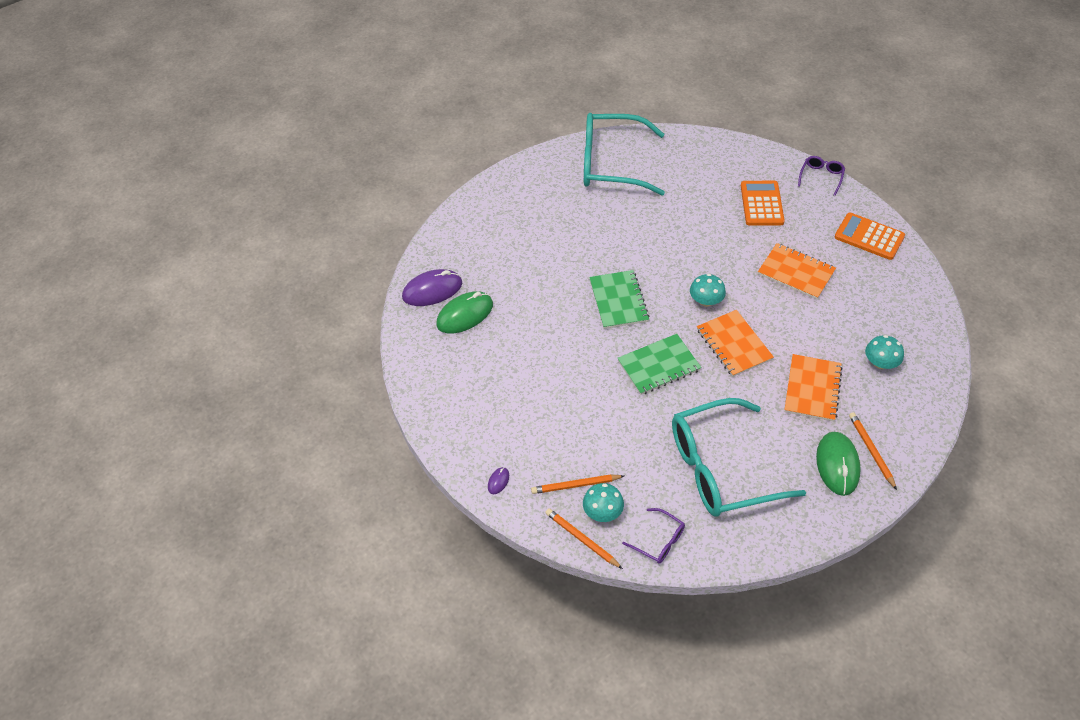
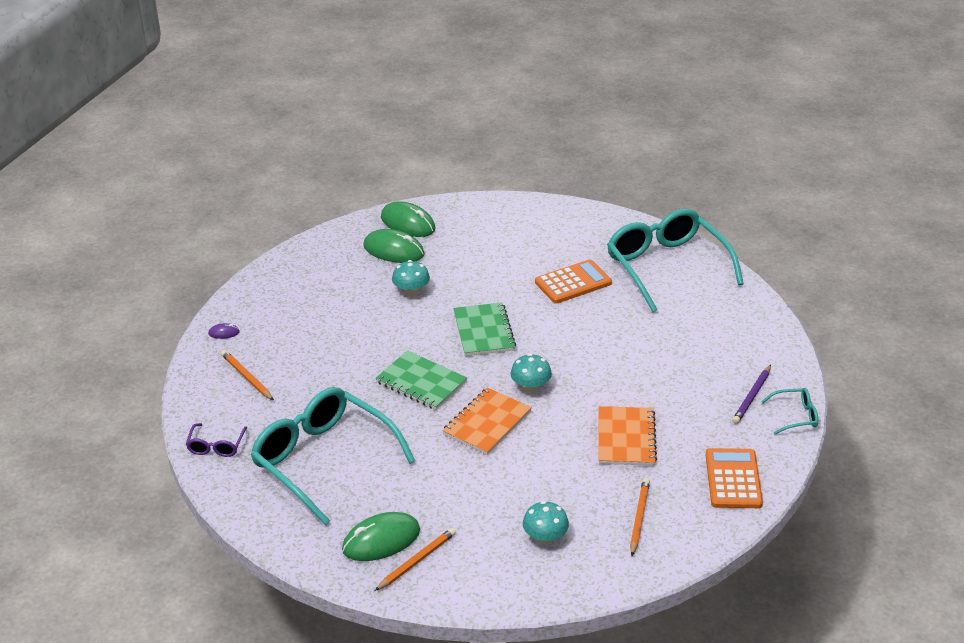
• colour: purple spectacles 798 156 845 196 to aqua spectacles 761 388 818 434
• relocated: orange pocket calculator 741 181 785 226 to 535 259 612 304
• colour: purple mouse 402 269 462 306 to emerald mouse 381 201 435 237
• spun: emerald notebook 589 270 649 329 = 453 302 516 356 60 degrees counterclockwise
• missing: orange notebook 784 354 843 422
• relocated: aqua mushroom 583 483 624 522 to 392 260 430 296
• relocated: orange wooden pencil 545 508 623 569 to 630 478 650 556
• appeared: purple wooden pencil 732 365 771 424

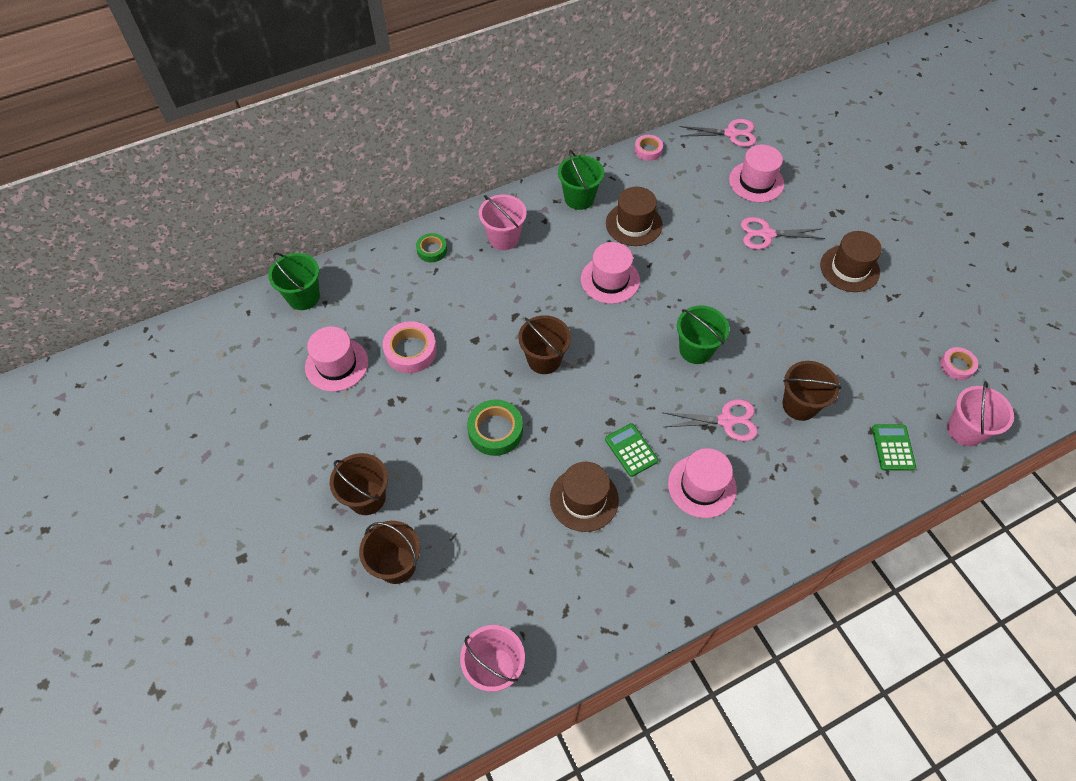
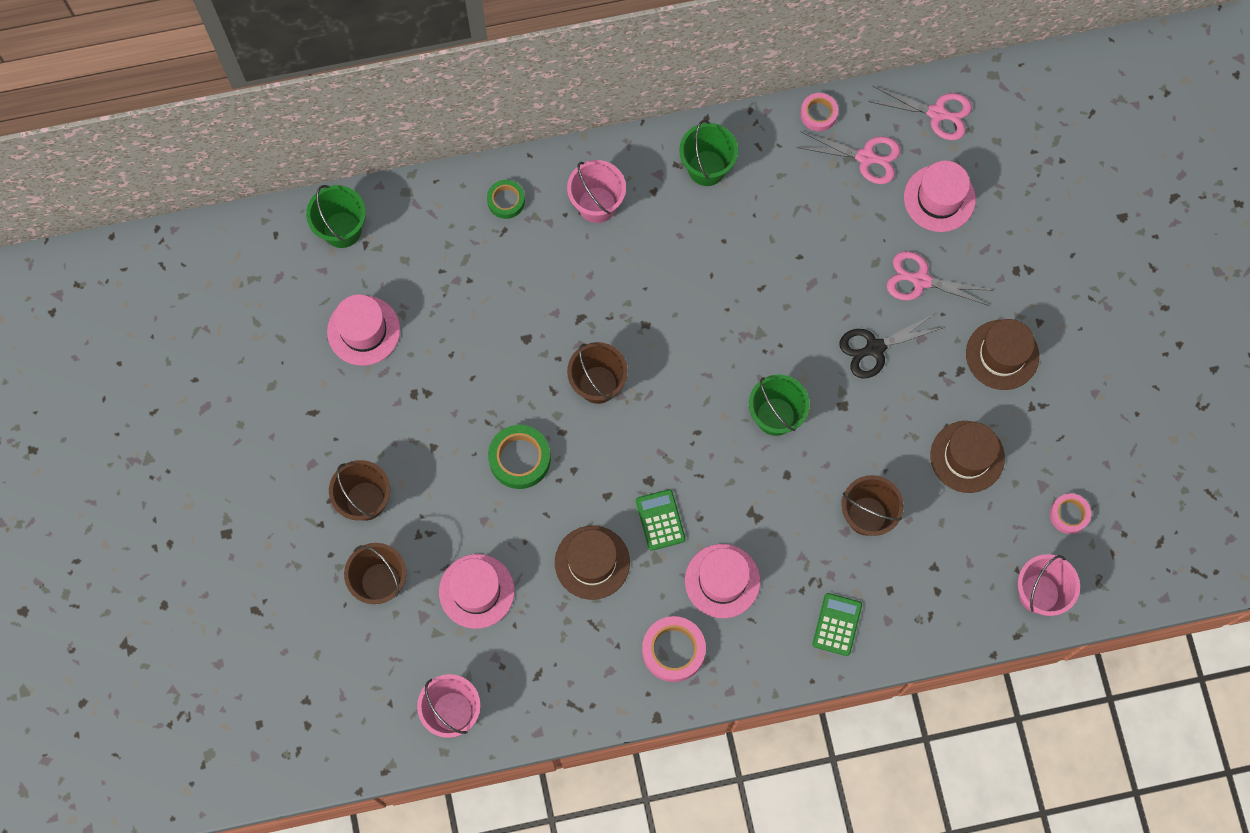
• relocated: russet hat 606 187 663 246 to 930 421 1005 493
• relocated: rosy hat 581 242 640 304 to 439 554 515 629
• relocated: rosy roll of tape 383 321 437 373 to 642 616 706 682
• relocated: rosy scissors 664 399 758 441 to 796 132 901 184
• relocated: emerald pocket calculator 872 424 916 471 to 813 593 862 656
• appeared: ebony scissors 839 313 944 378

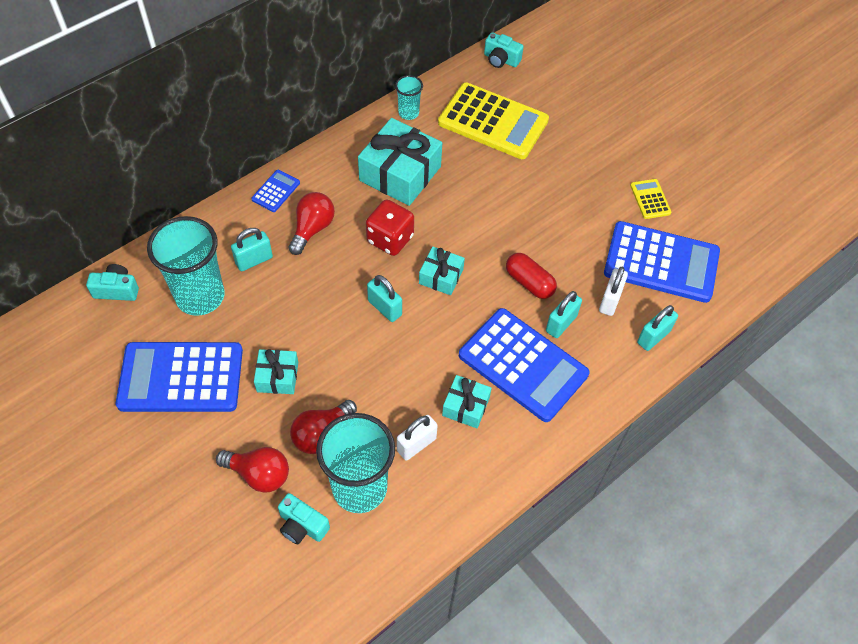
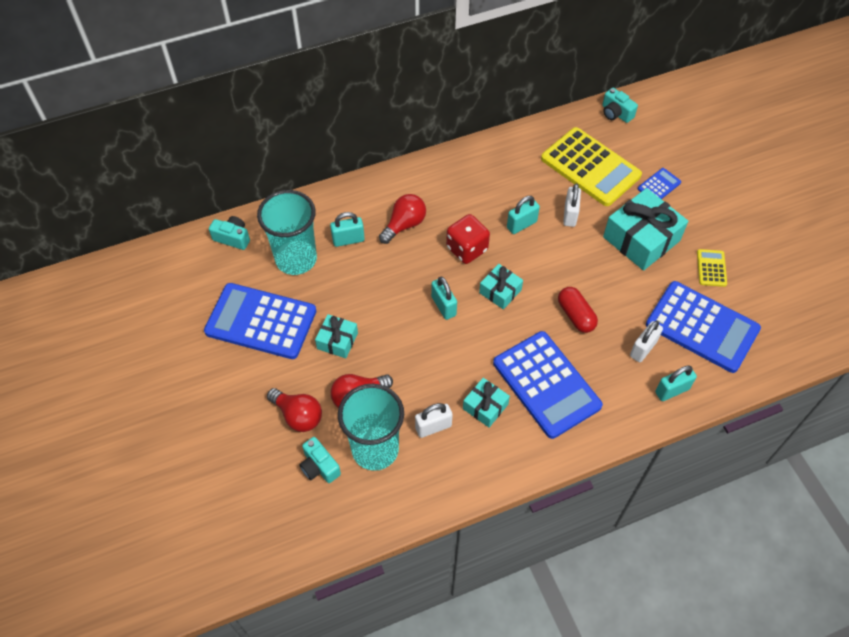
• missing: aqua cup 395 75 423 120
• relocated: aqua wrapped gift 358 118 442 206 to 603 188 688 271
• relocated: royal blue pocket calculator 251 170 300 212 to 638 168 681 199
• relocated: aqua padlock 546 291 582 338 to 507 196 540 234
• appeared: pure white padlock 563 184 581 227

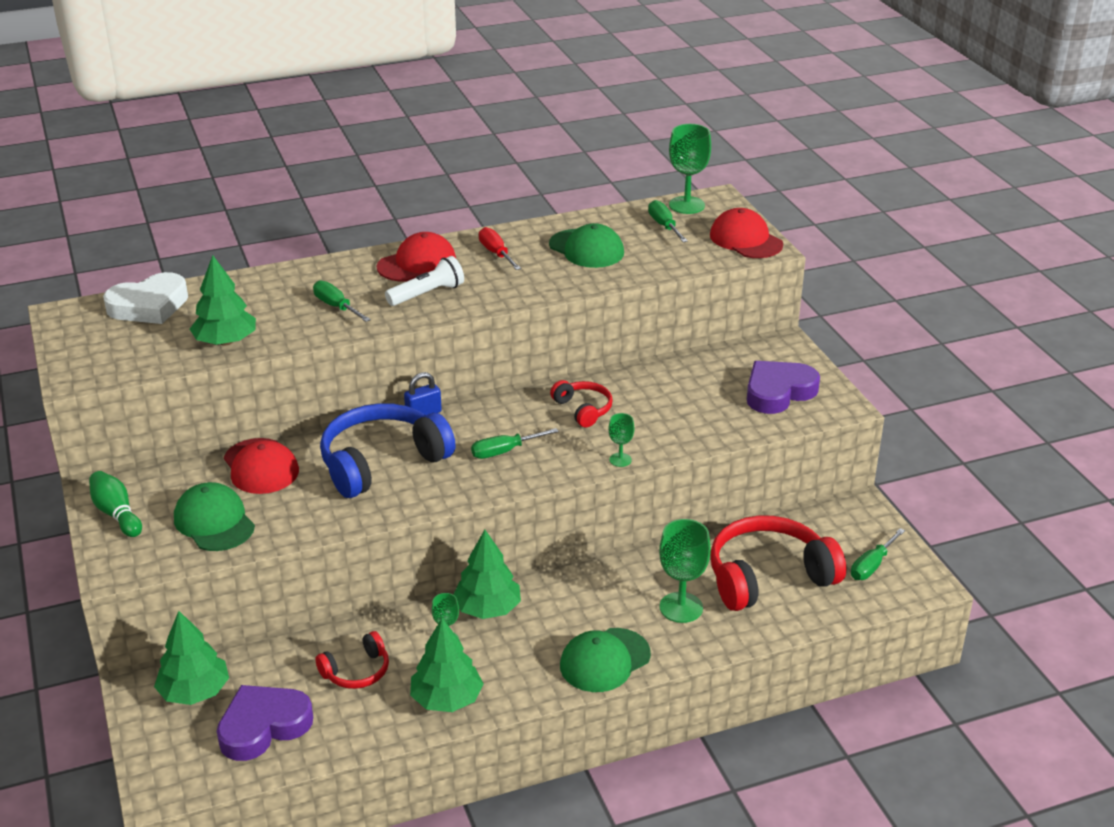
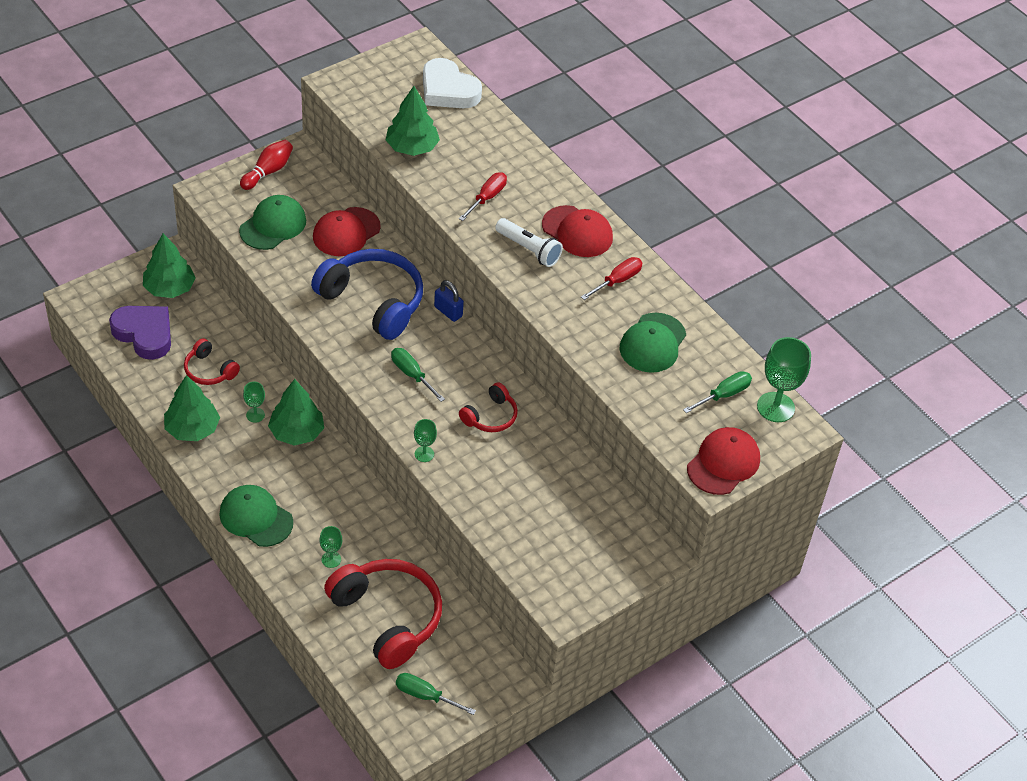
• colour: emerald screwdriver 313 280 371 322 to red screwdriver 459 172 507 221
• missing: purple heart 747 361 820 414
• colour: emerald bowling pin 89 471 142 537 to red bowling pin 240 140 293 190
• size: emerald wine glass 659 519 711 623 = 320 526 342 568 x0.53

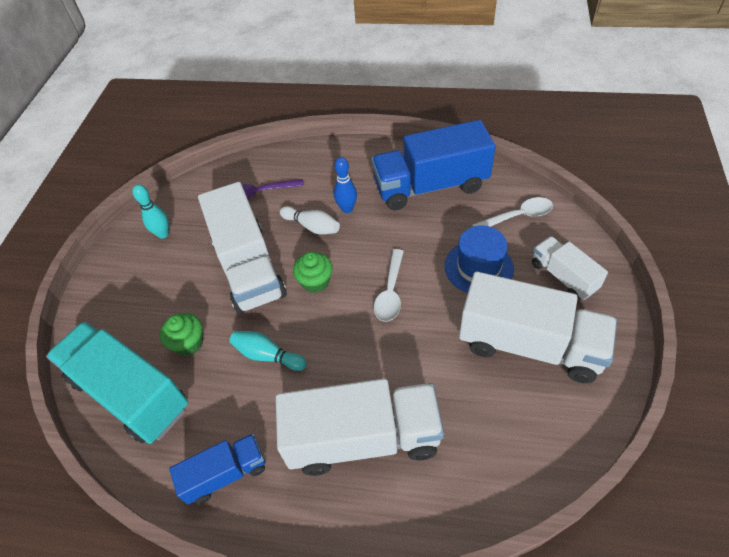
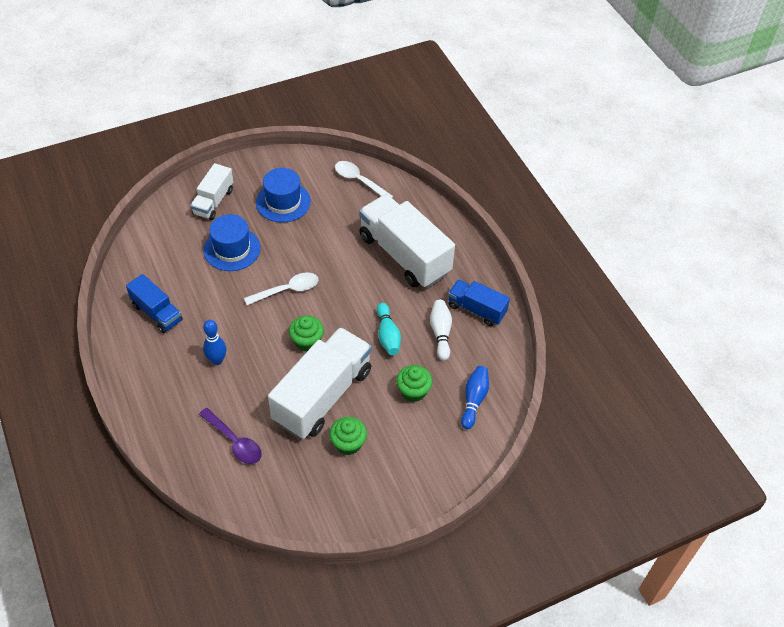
• size: royal blue toy truck 371 120 496 211 = 126 274 183 333 x0.54
• missing: aqua bowling pin 132 184 169 239
• relocated: pure white teaspoon 472 197 553 227 to 335 161 393 198
• relocated: pure white bowling pin 280 206 340 234 to 430 300 452 361
• exchanged: pure white toy truck 459 271 617 383 to royal blue hat 256 168 311 223
• exchanged: aqua toy truck 46 321 188 444 to royal blue bowling pin 461 366 489 429
• appeared: emerald muffin 329 417 367 455

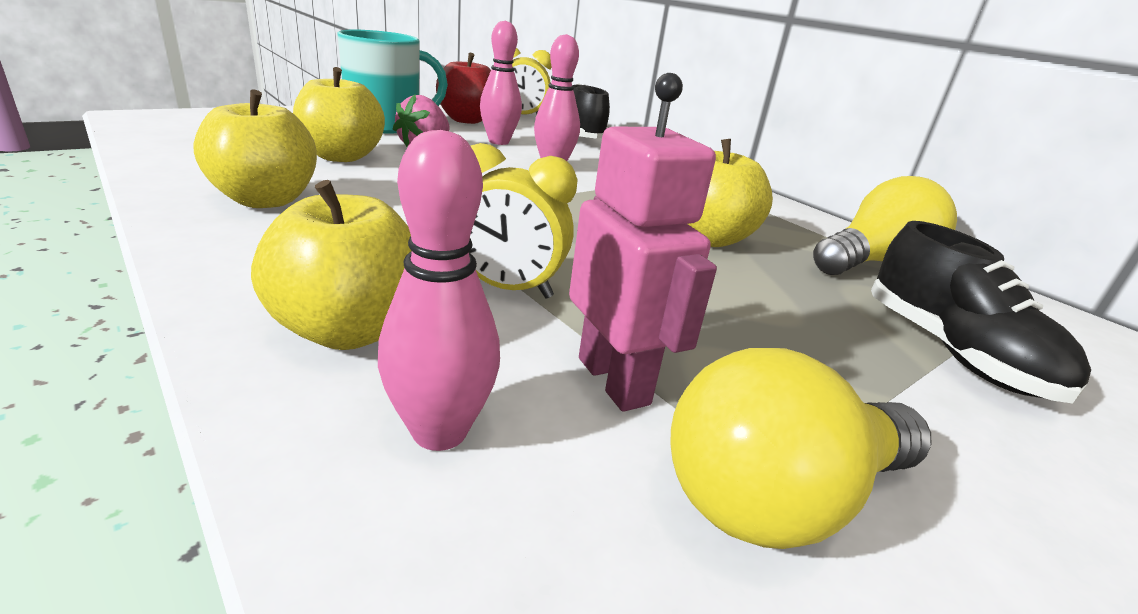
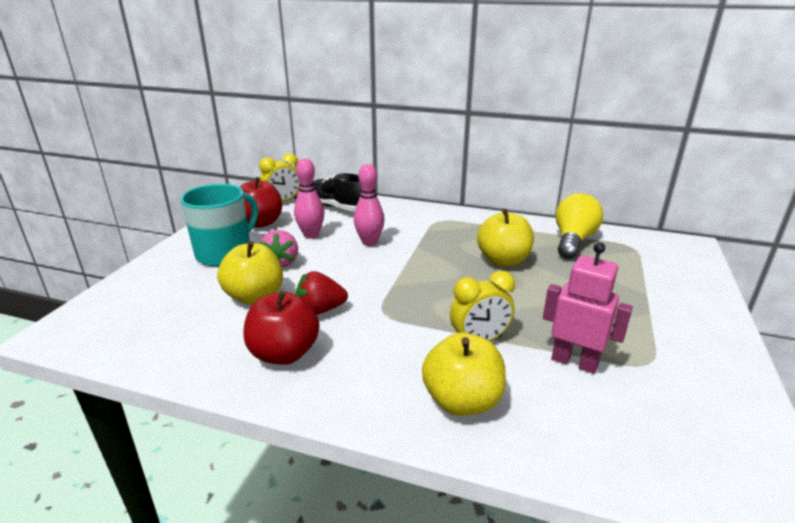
• colour: golden toy apple 193 89 317 208 to red toy apple 244 291 319 365
• missing: rosy bowling pin 378 130 500 451
• missing: ebony sneaker 871 221 1091 404
• missing: golden lightbulb 670 348 932 549
• appeared: red strawberry 296 271 348 315

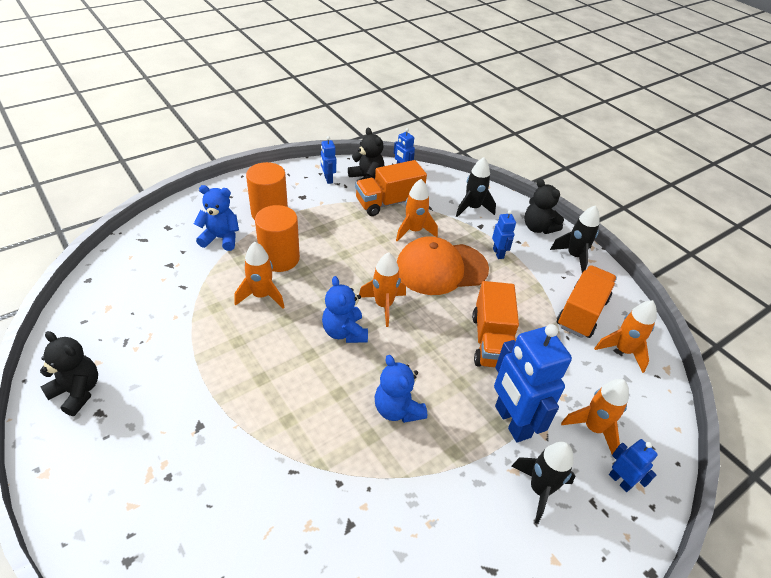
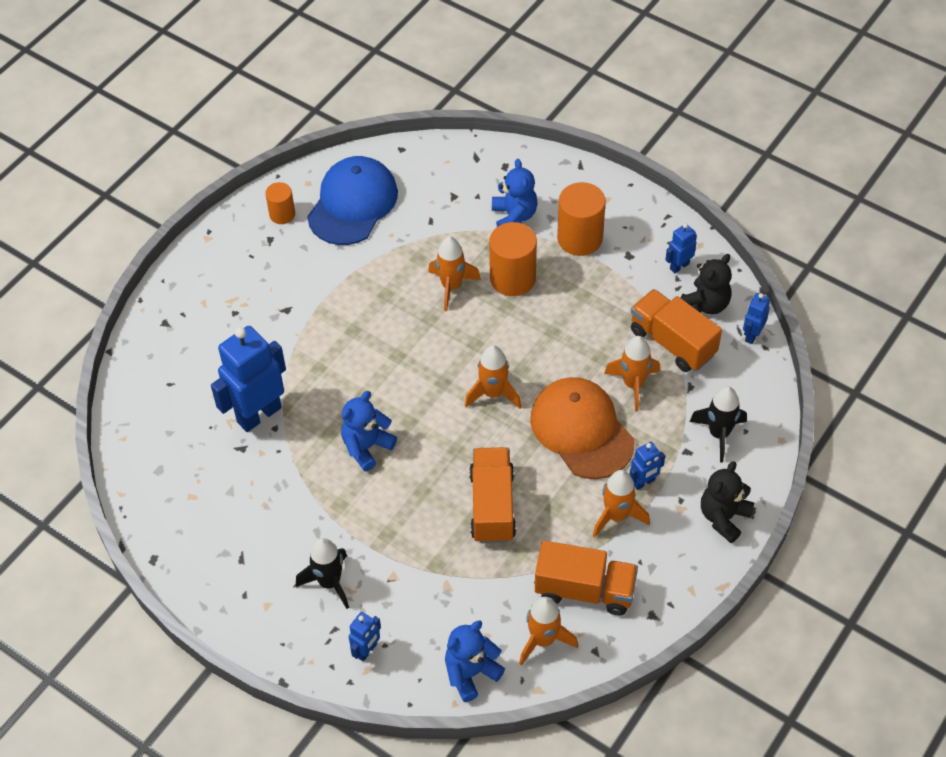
• missing: ebony spaceship 550 205 600 273
• relocated: royal blue teddy bear 322 276 368 343 to 445 621 505 702
• spun: orange toy truck 472 281 519 368 = 469 447 516 543 105 degrees clockwise
• relocated: royal blue toy robot 494 324 572 442 to 211 326 286 432
• exchanged: ebony teddy bear 40 331 98 416 to orange solid cylinder 265 182 295 224
• relocated: orange spaceship 561 379 629 454 to 593 470 650 538
• appeared: royal blue baseball cap 307 156 398 245

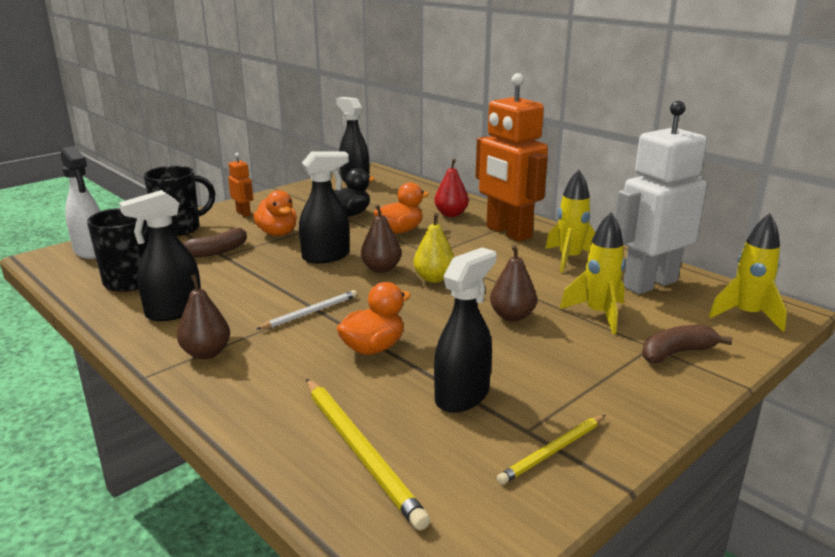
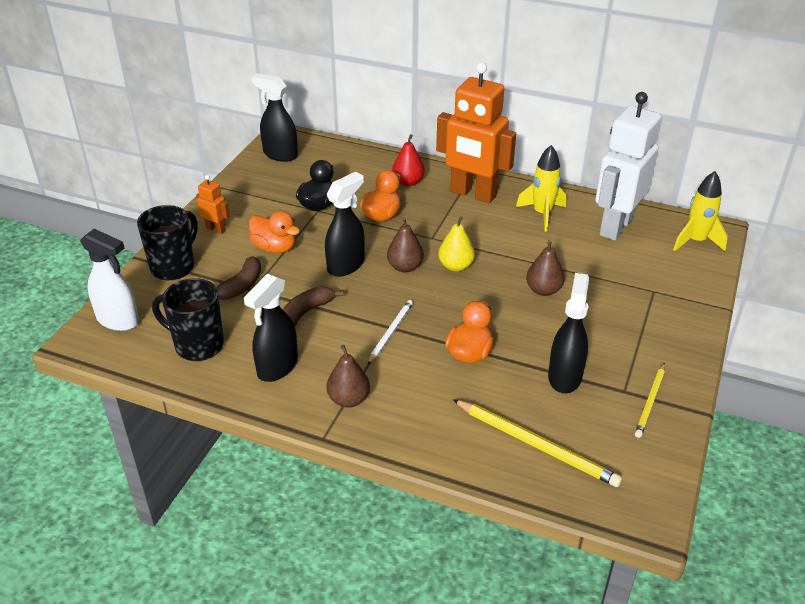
• missing: golden spaceship 560 213 625 334
• relocated: russet banana 642 325 732 363 to 283 286 344 326

